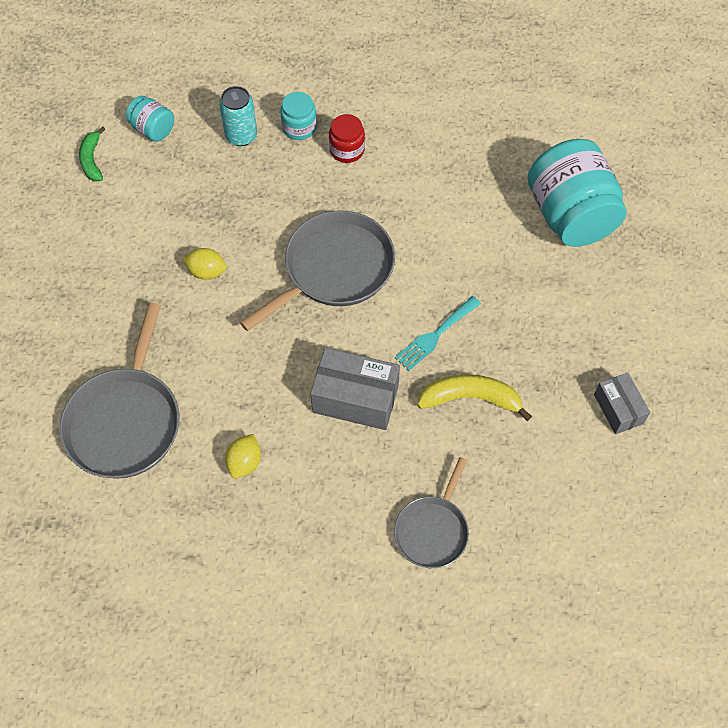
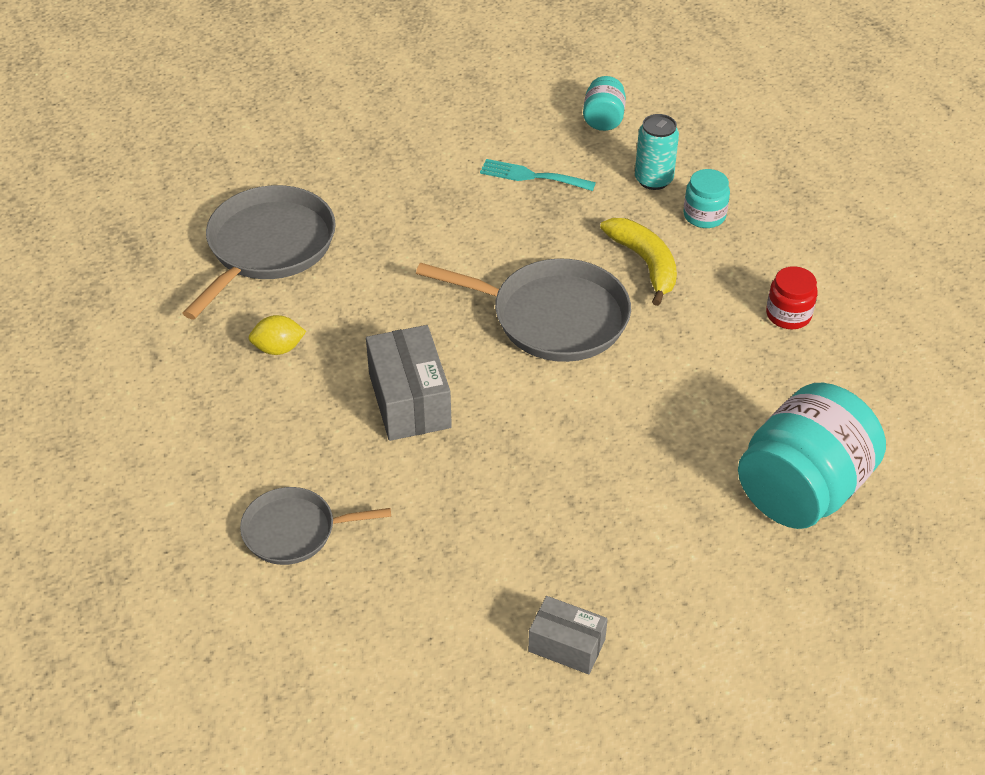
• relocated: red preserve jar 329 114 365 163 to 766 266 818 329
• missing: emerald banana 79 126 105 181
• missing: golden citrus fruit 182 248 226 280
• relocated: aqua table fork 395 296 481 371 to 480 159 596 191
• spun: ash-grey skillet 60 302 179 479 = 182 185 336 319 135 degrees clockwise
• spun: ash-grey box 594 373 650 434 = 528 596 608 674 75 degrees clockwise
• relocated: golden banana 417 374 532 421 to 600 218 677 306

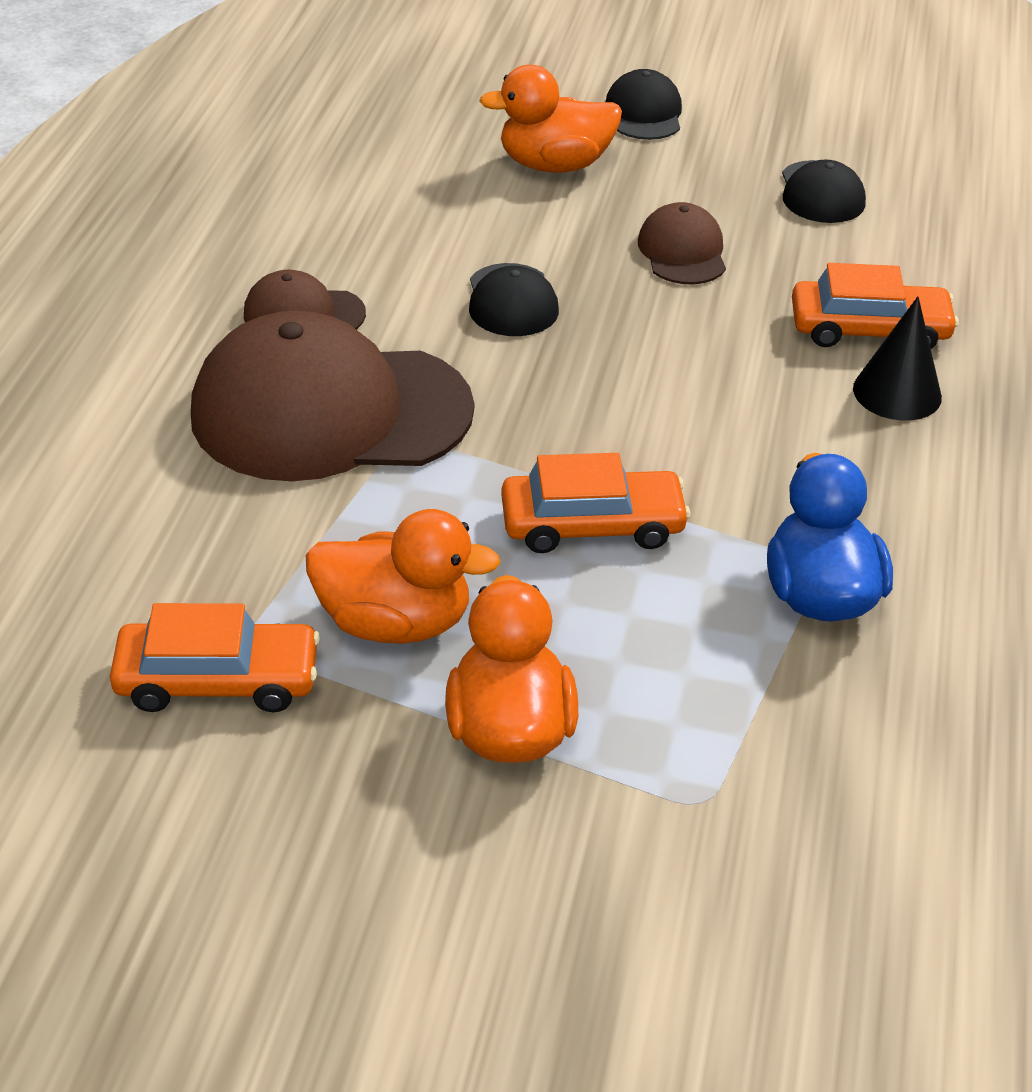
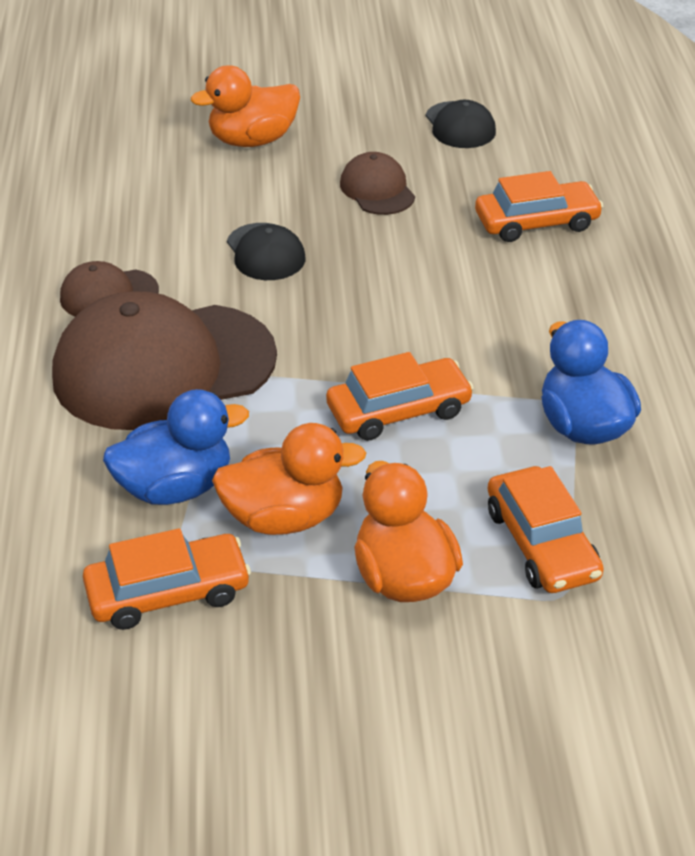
• missing: ebony baseball cap 605 69 682 140
• missing: ebony cone 853 296 942 421
• appeared: royal blue toy duck 103 389 249 505
• appeared: orange car 488 466 604 593

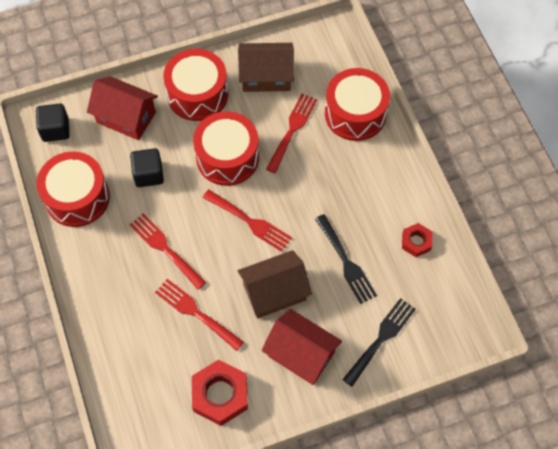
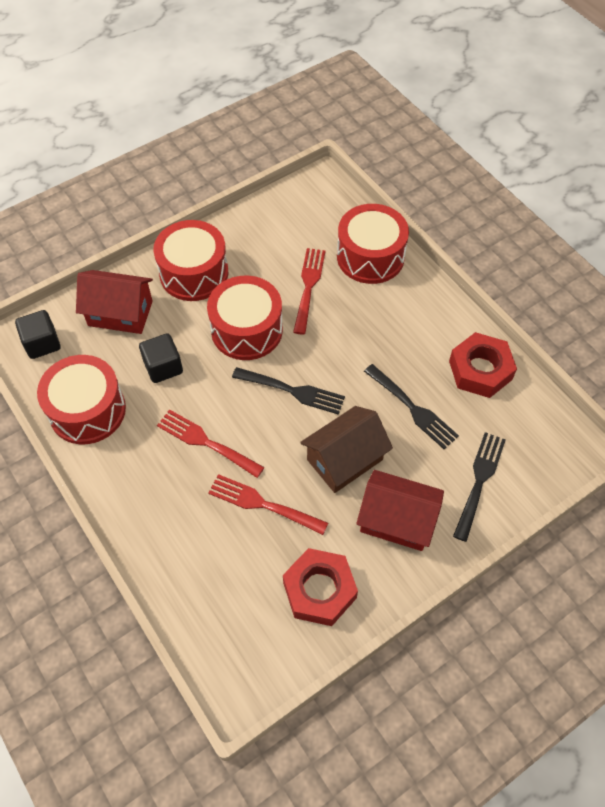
• missing: russet house 238 43 294 92
• colour: red table fork 202 189 292 252 to ebony table fork 232 367 345 415
• size: red hexagon nut 402 223 432 257 = 449 332 517 398 x1.75

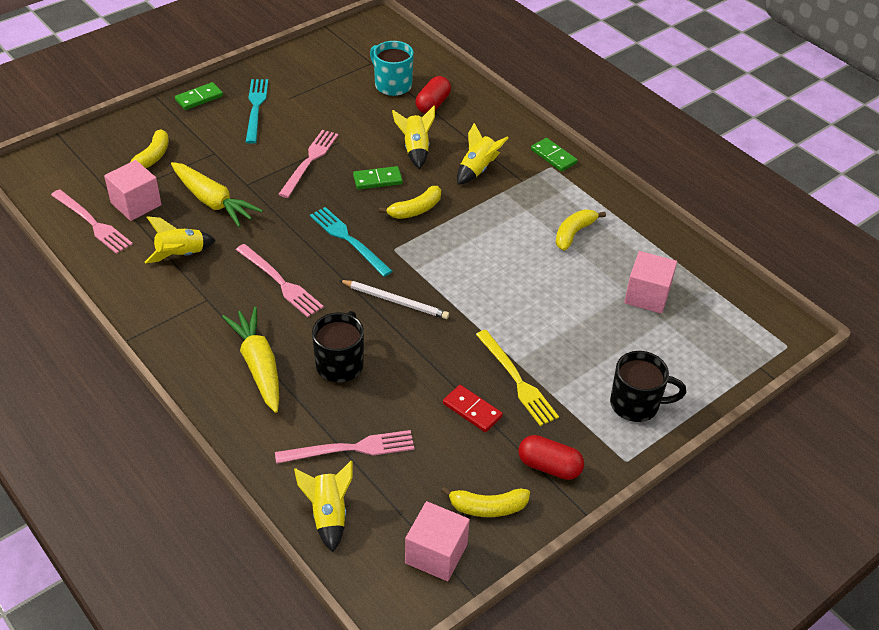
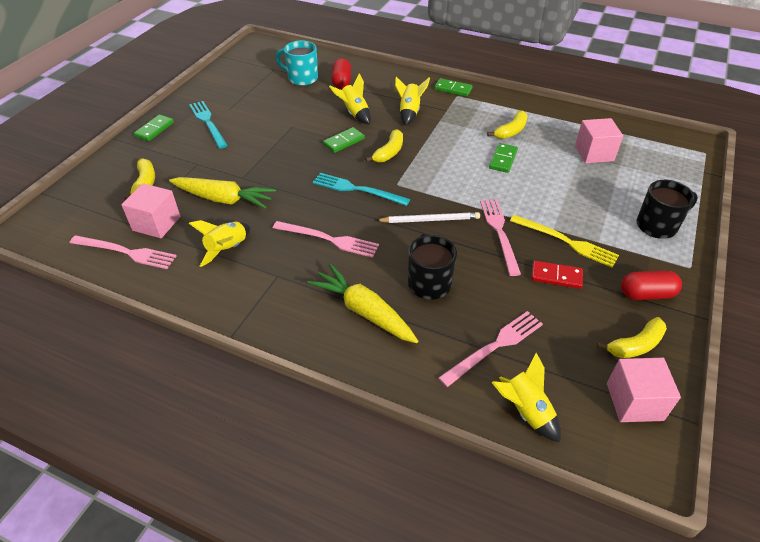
• relocated: rosy table fork 278 130 338 198 to 480 199 521 276
• spun: golden banana 555 209 606 251 = 487 110 528 139 150 degrees counterclockwise
• appeared: emerald domino 489 143 518 173

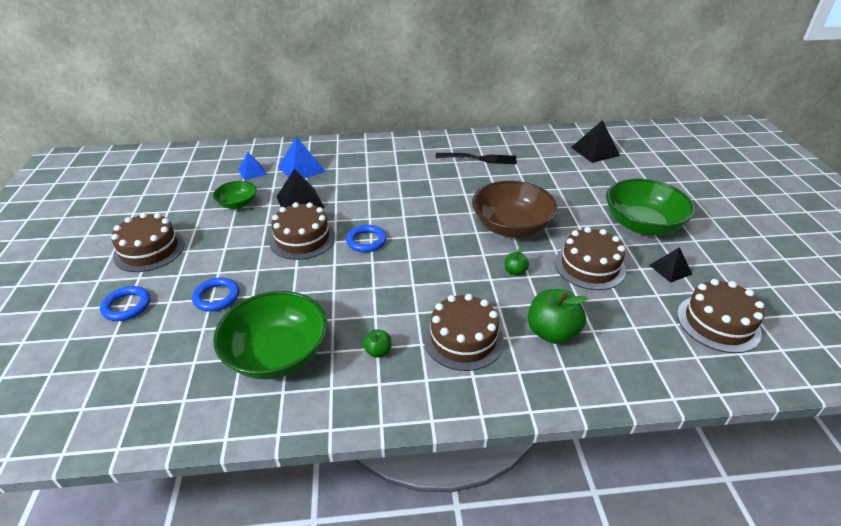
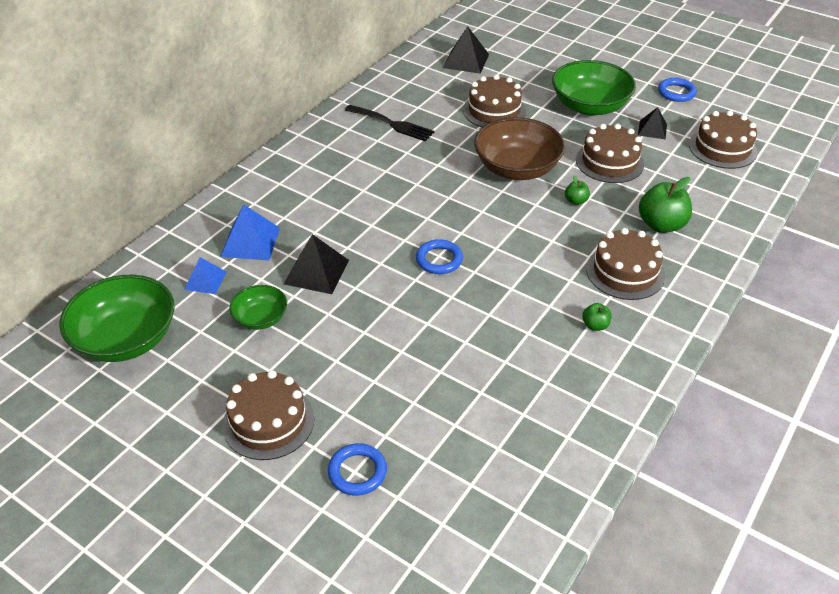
• spun: ebony table fork 436 153 517 164 = 345 105 435 142 75 degrees clockwise
• relocated: russet layer cake 269 202 335 260 to 463 75 526 128
• relocated: royal blue hoop 192 277 239 312 to 658 78 697 102
• relocated: emerald serving bowl 213 291 327 379 to 59 275 174 362

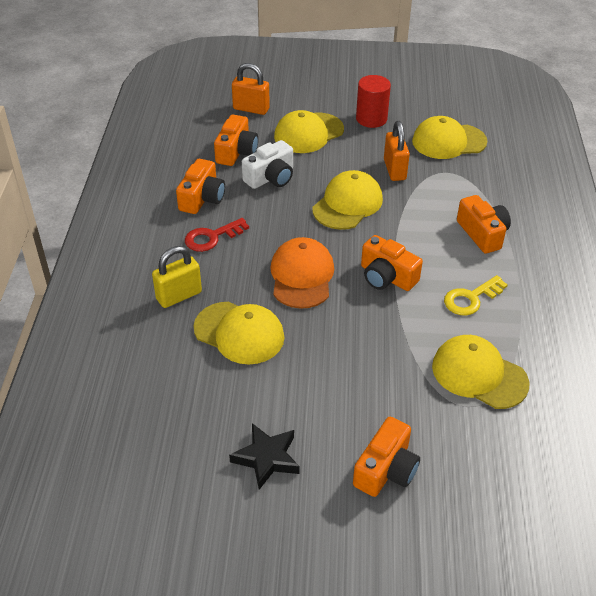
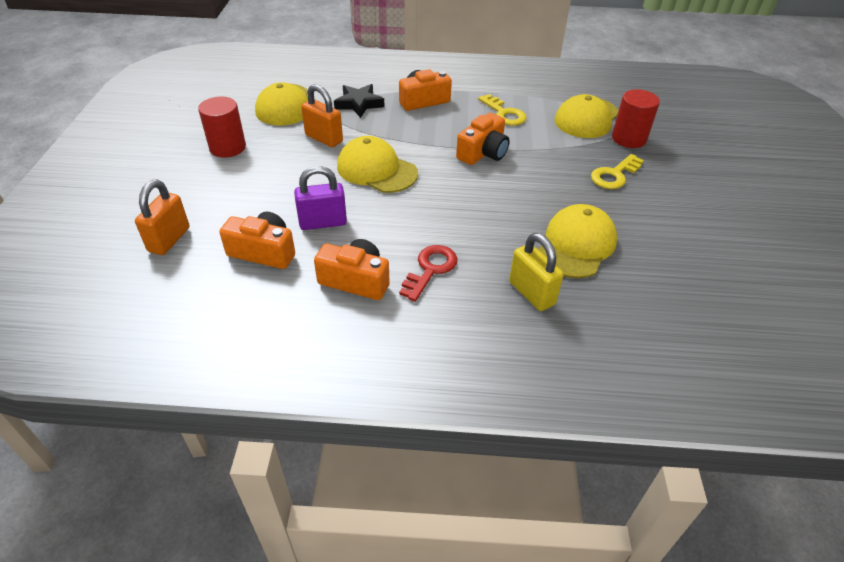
• missing: golden baseball cap 274 110 344 153
• spun: orange padlock 384 121 410 181 = 301 84 343 147 45 degrees clockwise
• exchanged: pure white compact camera 242 140 293 189 to purple padlock 294 166 347 230
• spun: red door key 185 218 249 252 = 399 245 458 302 120 degrees counterclockwise
• missing: orange baseball cap 270 237 334 309
• missing: orange compact camera 353 417 420 497
• relocated: ebony star shape 229 423 300 490 to 334 84 384 118
• appeared: red solid cylinder 612 89 660 148
• appeared: golden door key 591 154 644 189

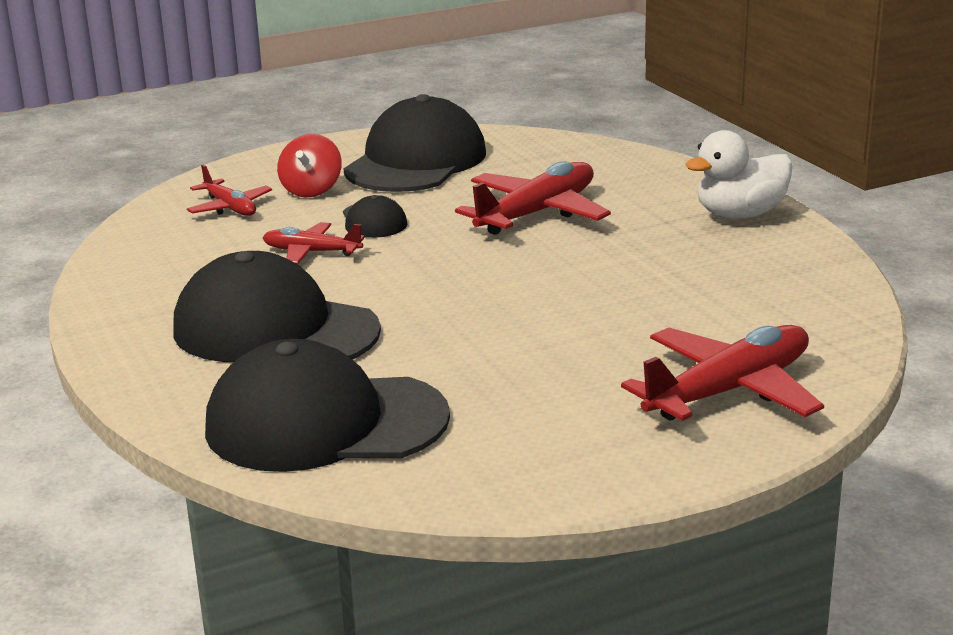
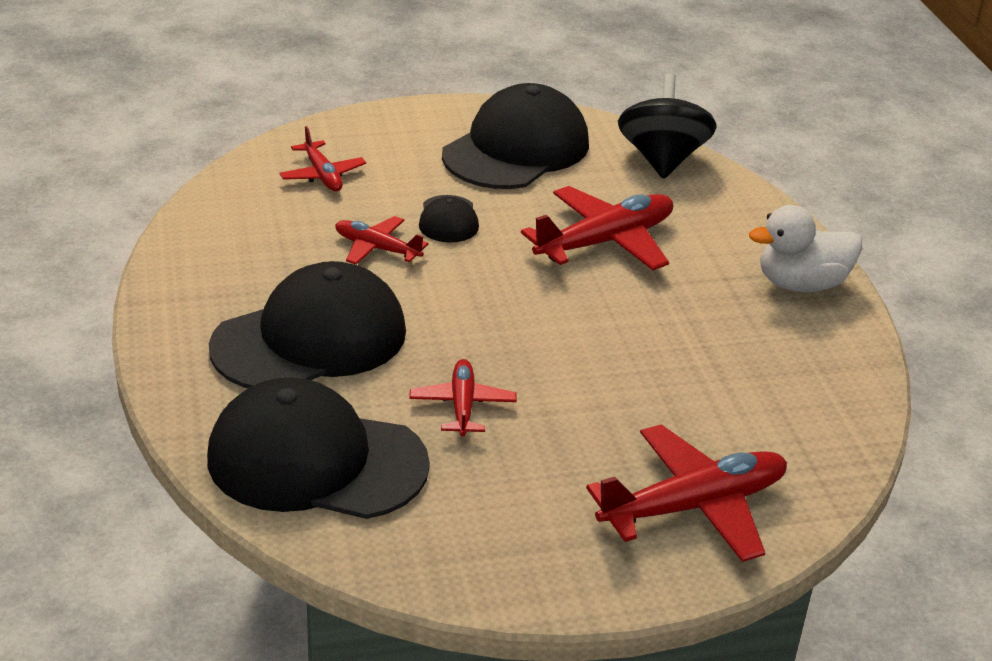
• missing: red whirligig 277 134 342 197
• spun: ebony baseball cap 173 251 381 362 = 209 261 406 388 105 degrees clockwise
• appeared: ebony whirligig 618 73 717 179
• appeared: red toy plane 409 359 517 436

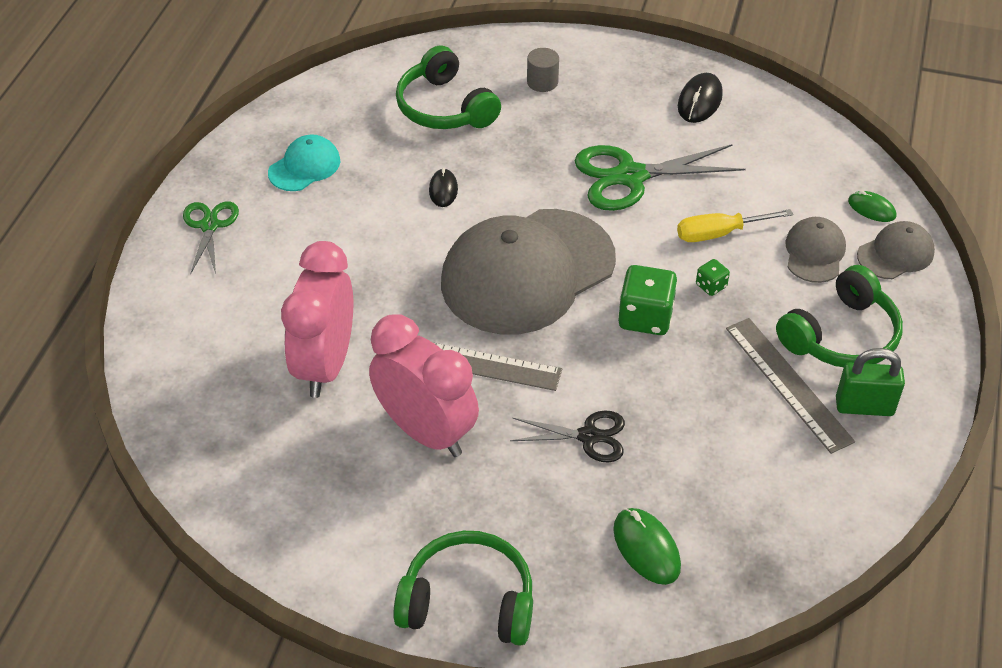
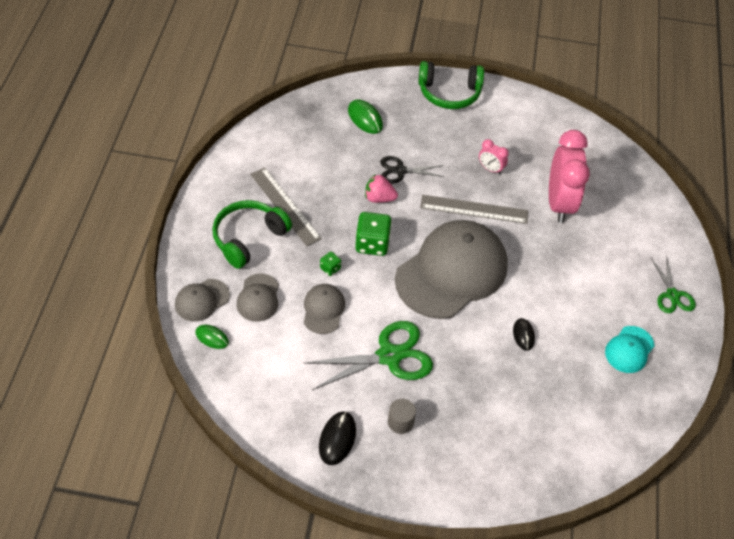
• missing: emerald headset 396 46 501 129
• relocated: ash-grey solid cylinder 527 48 559 92 to 388 399 416 434
• exchanged: golden screwdriver 677 209 793 242 to ash-grey baseball cap 304 284 345 334
• size: rosy alarm clock 369 314 479 457 = 479 139 509 175 x0.45
• missing: emerald padlock 836 348 905 416
• appeared: rosy strawberry 365 174 398 203

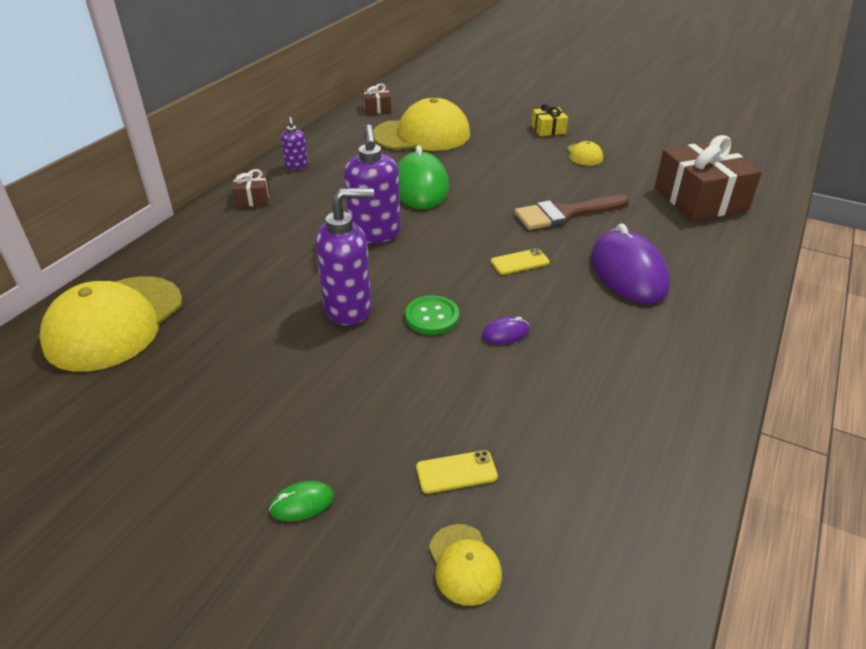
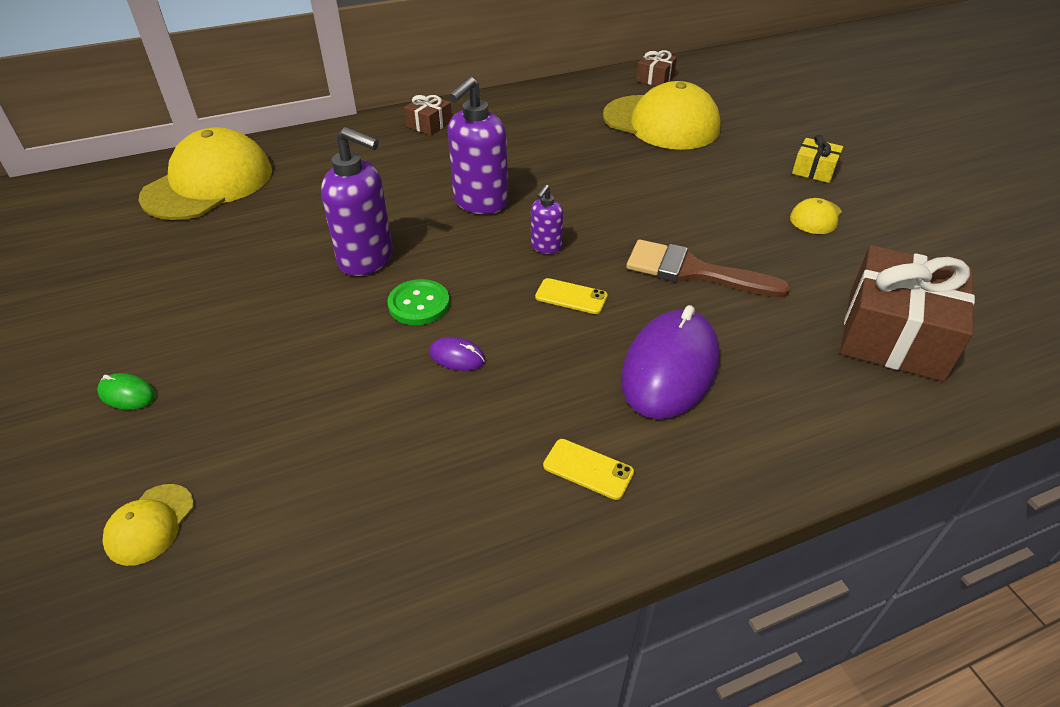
• relocated: purple soap dispenser 281 117 308 170 to 531 184 563 254
• missing: emerald mouse 397 145 449 209
• spun: golden baseball cap 40 276 182 372 = 139 127 272 220 150 degrees clockwise
• relocated: golden mobile phone 416 450 498 494 to 543 439 634 500

